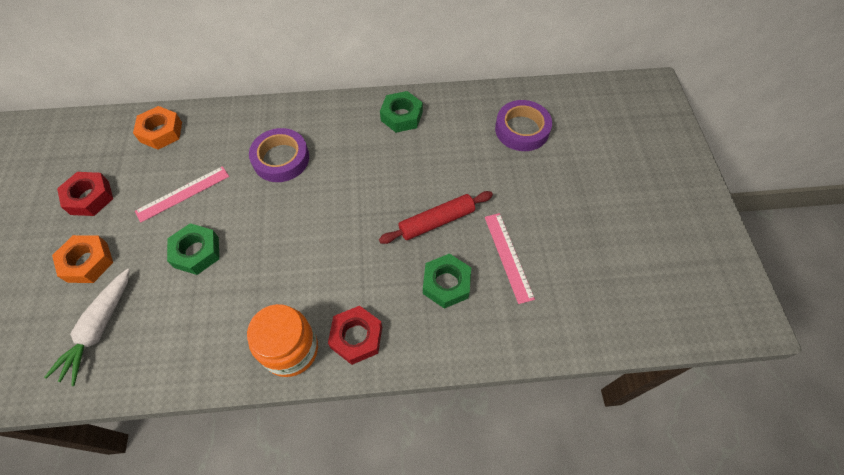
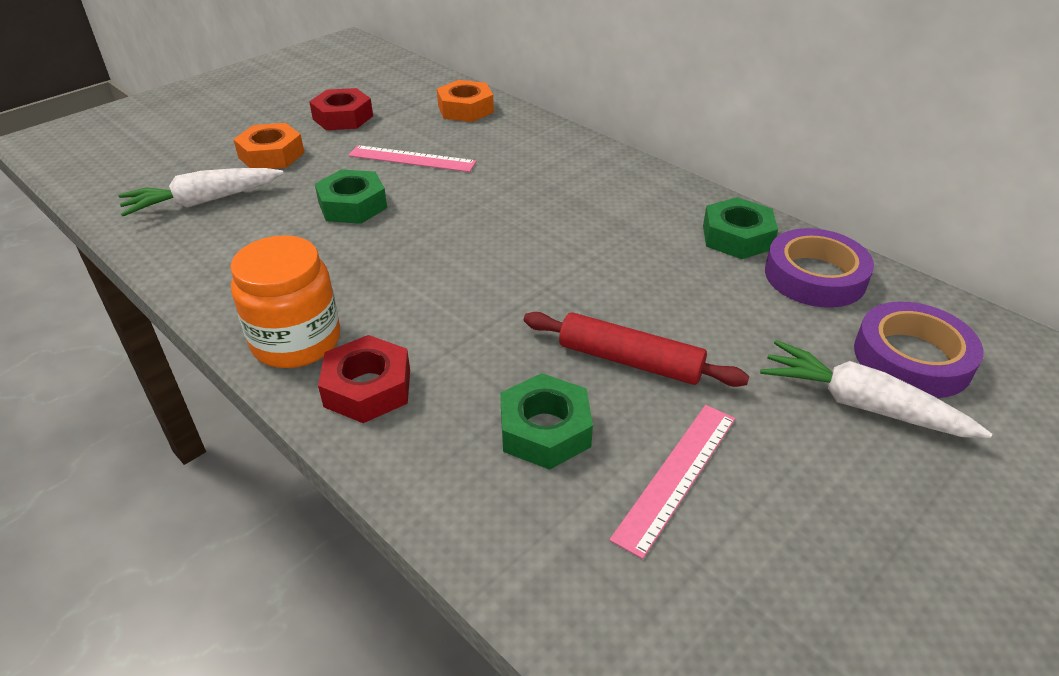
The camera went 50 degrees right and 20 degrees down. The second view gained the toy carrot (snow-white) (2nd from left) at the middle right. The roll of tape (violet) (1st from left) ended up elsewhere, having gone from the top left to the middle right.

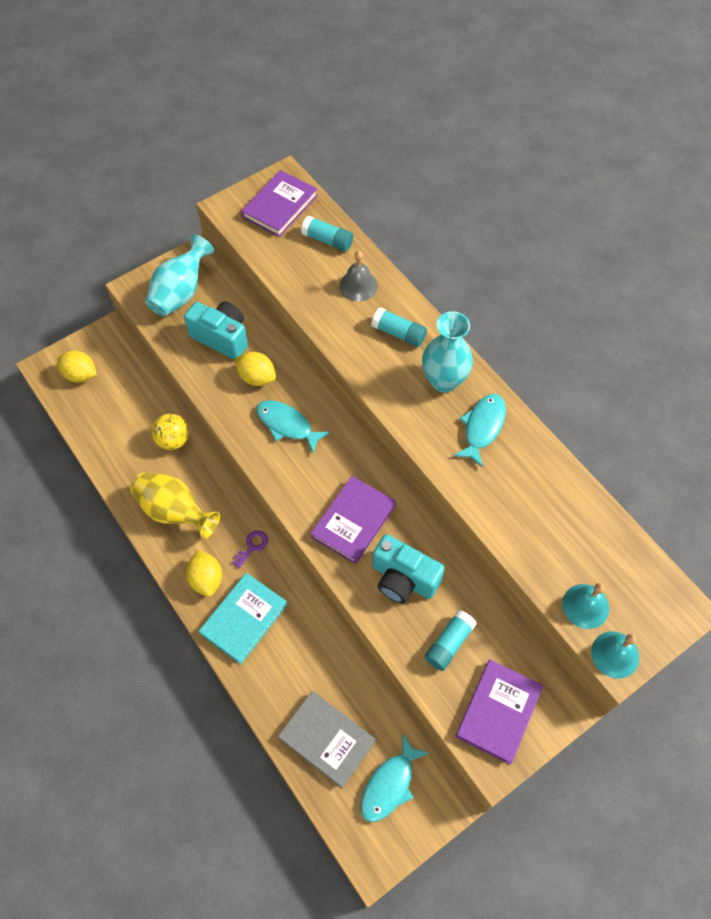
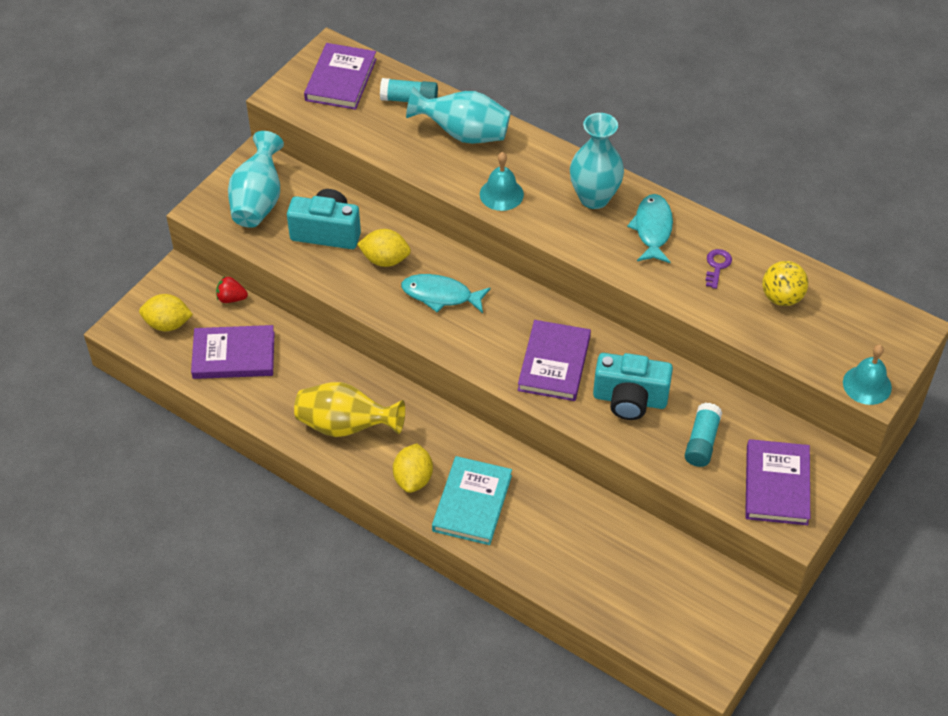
The camera went 20 degrees left and 10 degrees down. The second view lost the hardcover (grey) at the bottom centre. The second view lost the fish figure (turquoise) (2nd from left) at the bottom centre. The second view lost the glue stick (turquoise) (2nd from left) at the centre. The second view gained the hardcover (violet) (1st from left) at the middle left. The second view gained the toy strawberry (scarlet) at the middle left. The ball (bright yellow) ended up elsewhere, having gone from the middle left to the middle right. The latchkey (violet) ended up elsewhere, having gone from the centre to the middle right. The bell (turquoise) (1st from left) ended up elsewhere, having gone from the middle right to the top centre. Where the bell (grey) stood at the top centre, the flower vase (turquoise) (2nd from left) came to stand at the top centre. The citrus fruit (bright yellow) (2nd from left in the first image) at the middle left ended up facing another way, 45 degrees clockwise from before.

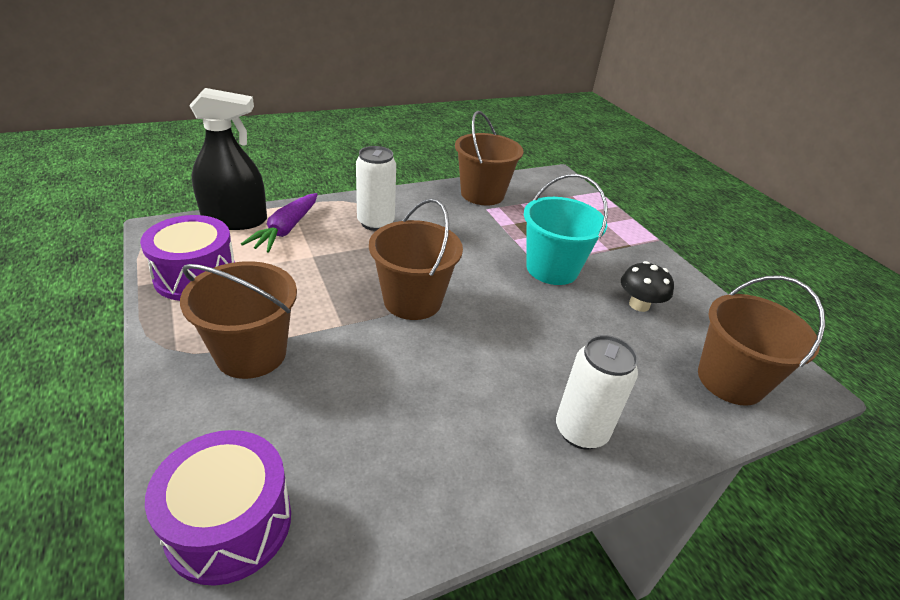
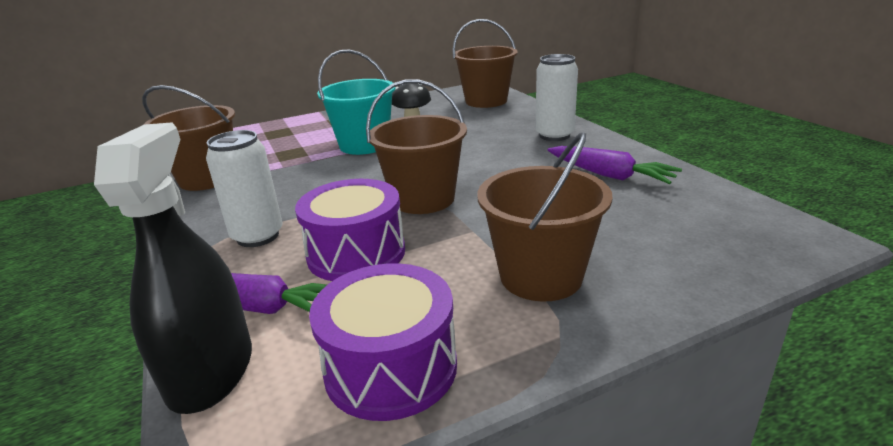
The camera went 85 degrees left and 10 degrees down. The second view gained the toy carrot (violet) (2nd from left) at the middle right. The drum (violet) (2nd from left in the first image) ended up elsewhere, having gone from the bottom left to the centre.

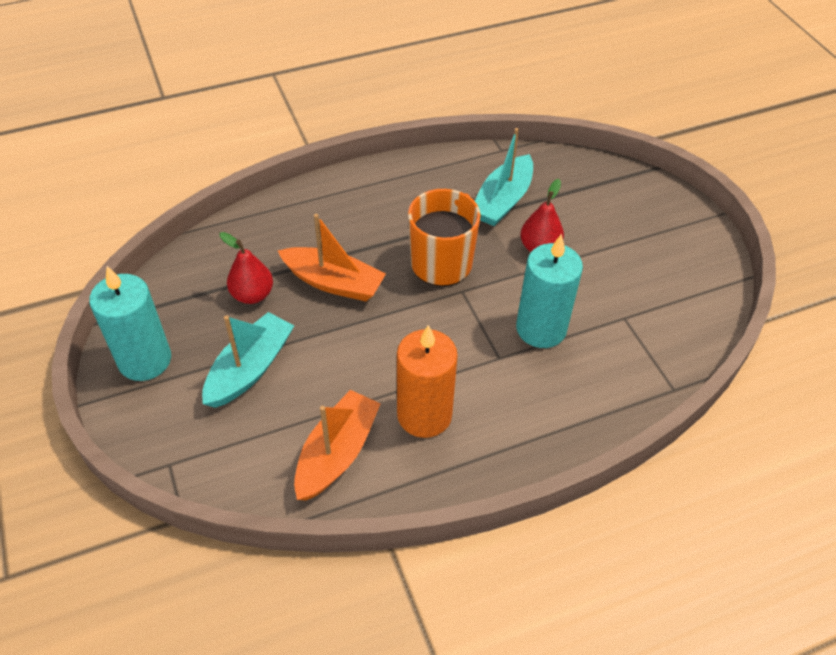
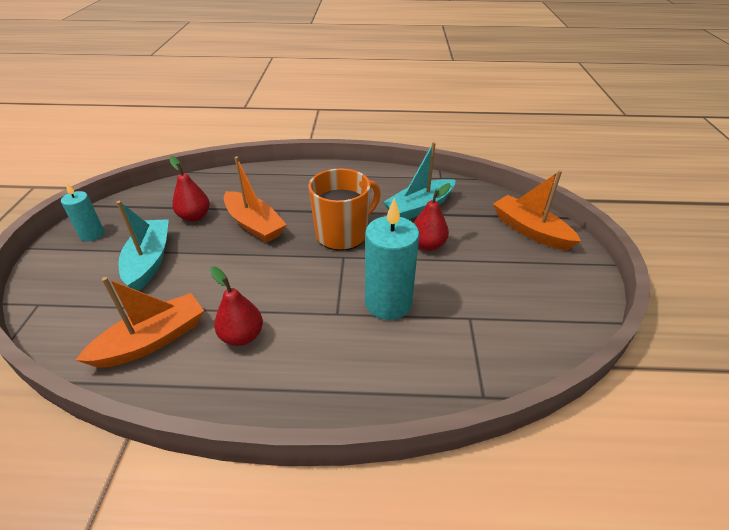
The camera went 25 degrees right and 10 degrees down. The second view gained the sailboat (orange-coloured) (3rd from left) at the middle right. Where the candle (orange-coloured) stood at the centre, the toy pear (scarlet) (2nd from left) came to stand at the middle left. The sailboat (turquoise) (1st from left) at the middle left ended up facing another way, 60 degrees counterclockwise from before. The size of the candle (turquoise) (1st from left) at the middle left changed by a factor of 0.57.

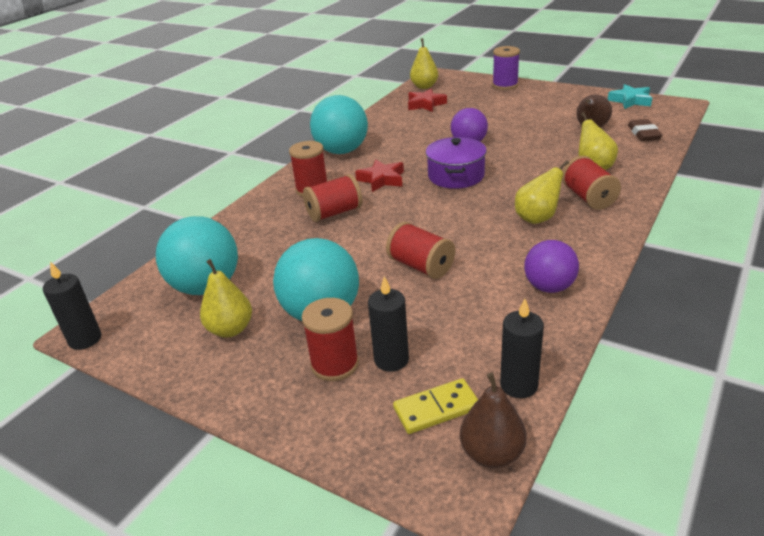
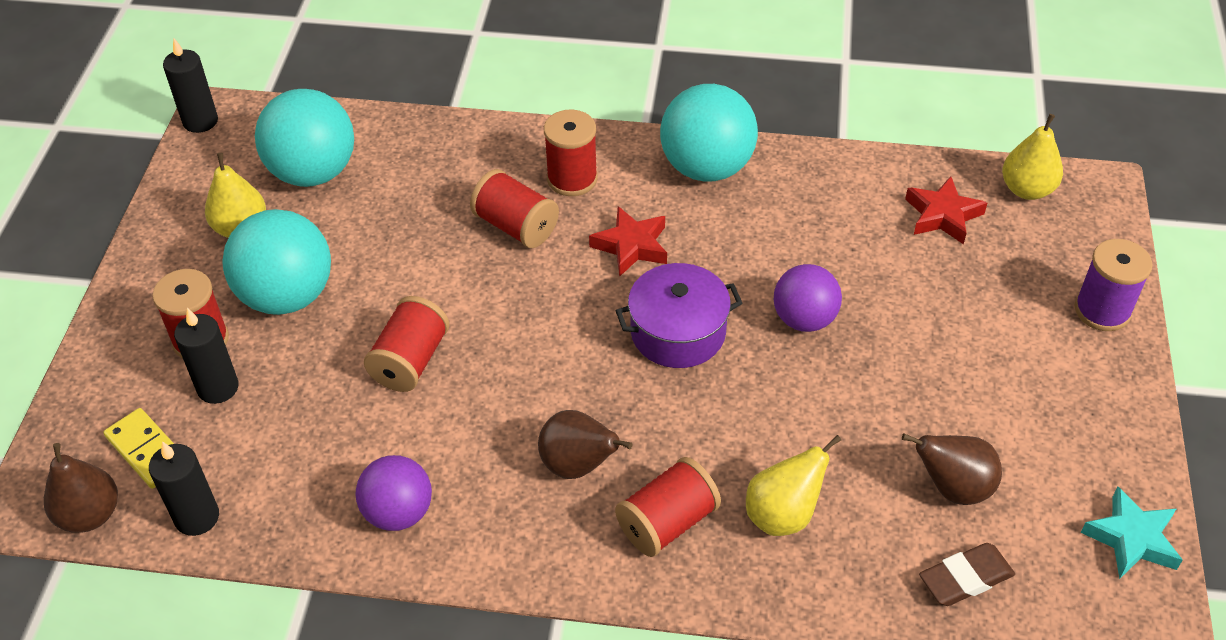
The camera went 65 degrees right and 15 degrees up. What was the toy pear (bright yellow) (3rd from left) at the middle right turned into the toy pear (brown) (2nd from left) at the bottom centre.

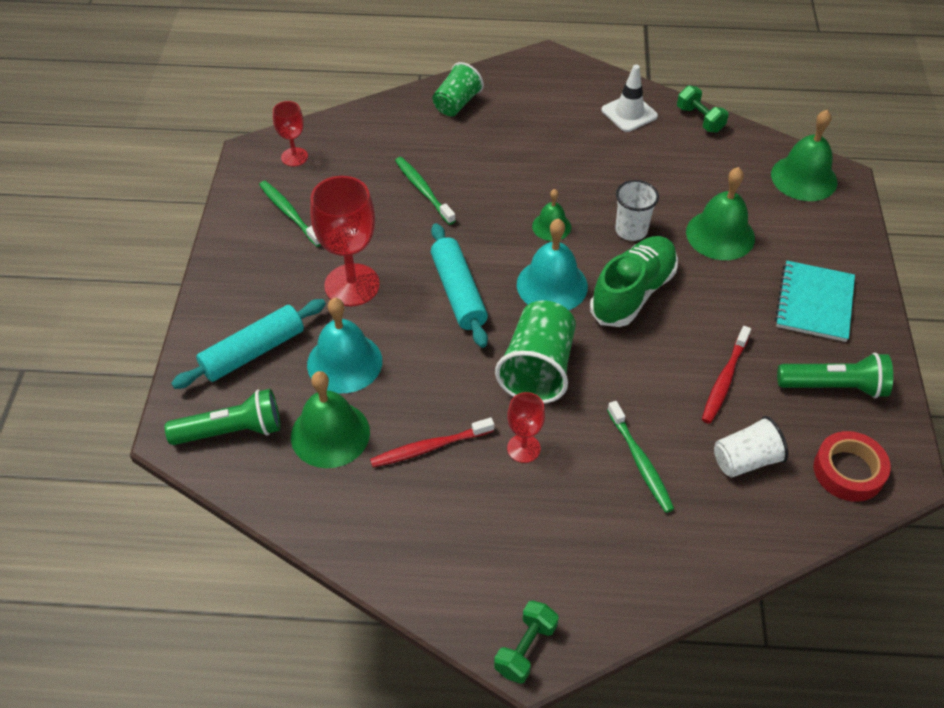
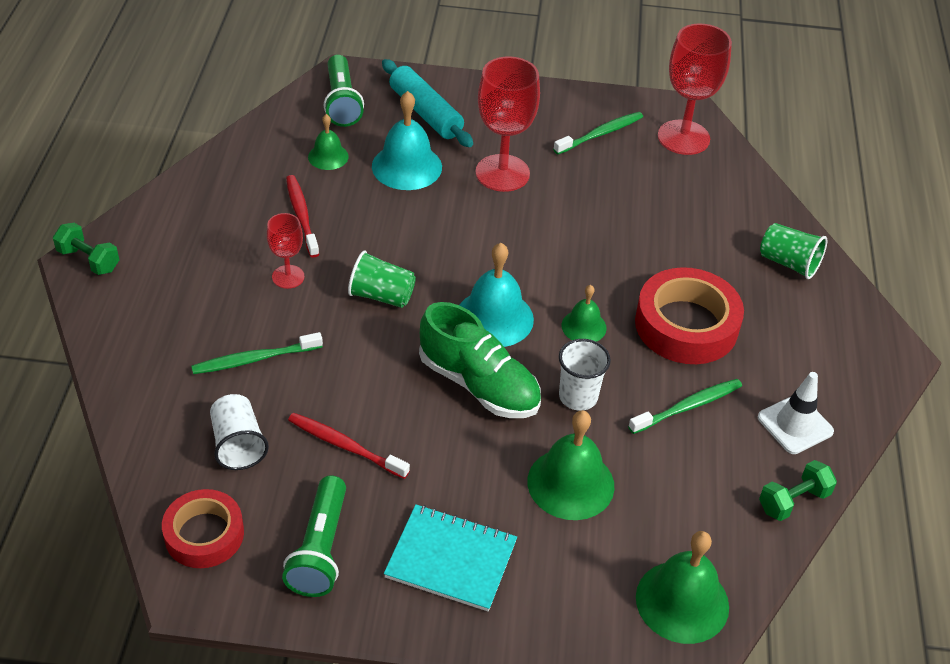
The camera went 90 degrees right and 5 degrees down. The second view lost the rolling pin (turquoise) (2nd from left) at the centre. The second view gained the roll of tape (scarlet) (2nd from left) at the middle right. The toothbrush (leaf-green) (2nd from left in the first image) ended up elsewhere, having gone from the top centre to the middle right. The size of the goblet (scarlet) (1st from left in the first image) at the top left changed by a factor of 1.85. The size of the bell (leaf-green) (1st from left) at the centre changed by a factor of 0.58. The size of the beaker (leaf-green) (2nd from left in the first image) at the centre changed by a factor of 0.65.

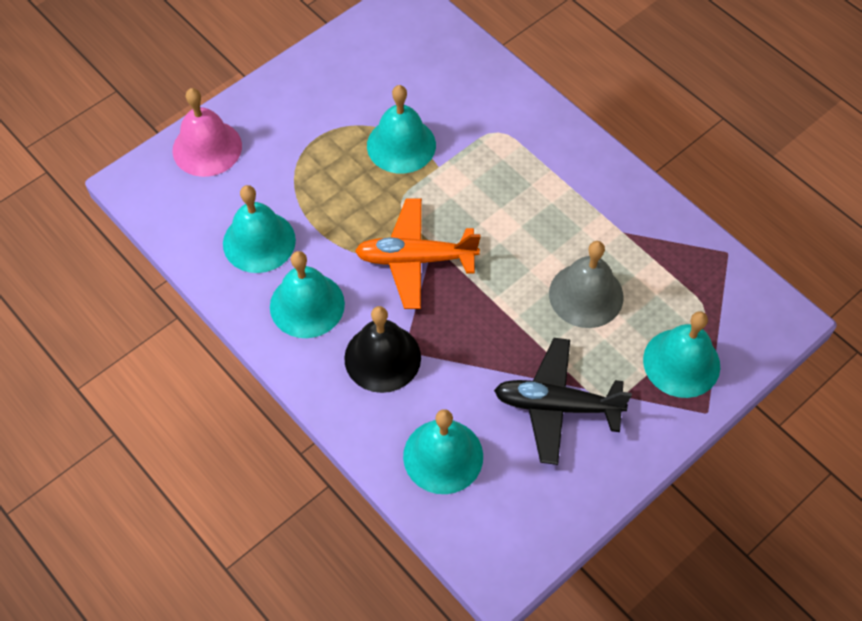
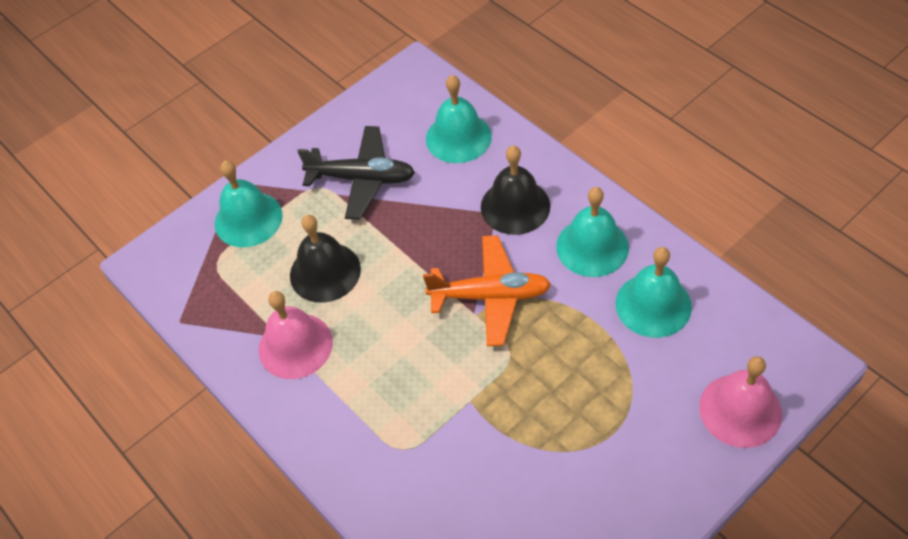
The camera went 175 degrees left and 5 degrees down. The second view lost the bell (turquoise) (3rd from left) at the top centre. The second view gained the bell (rose-pink) (1st from left) at the middle left. What was the bell (grey) at the middle right turned into the bell (black) (1st from left) at the centre.

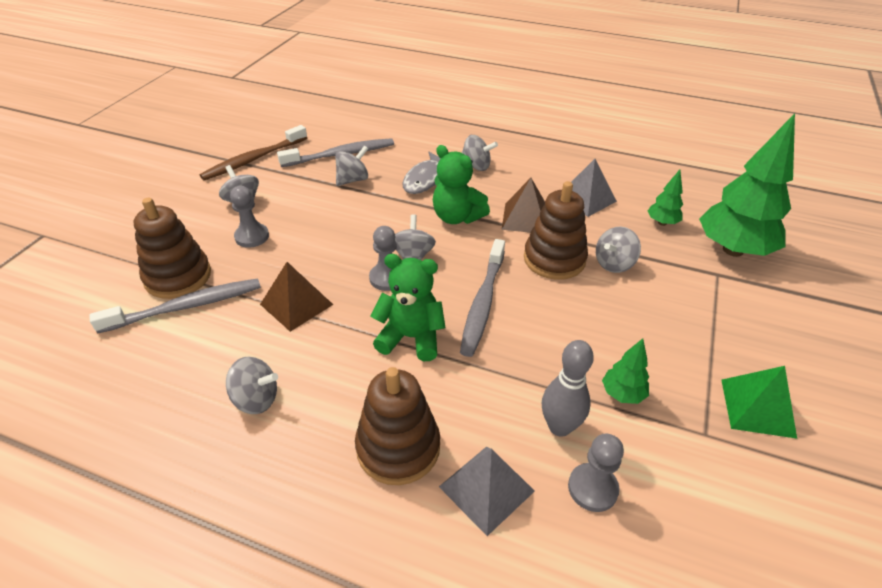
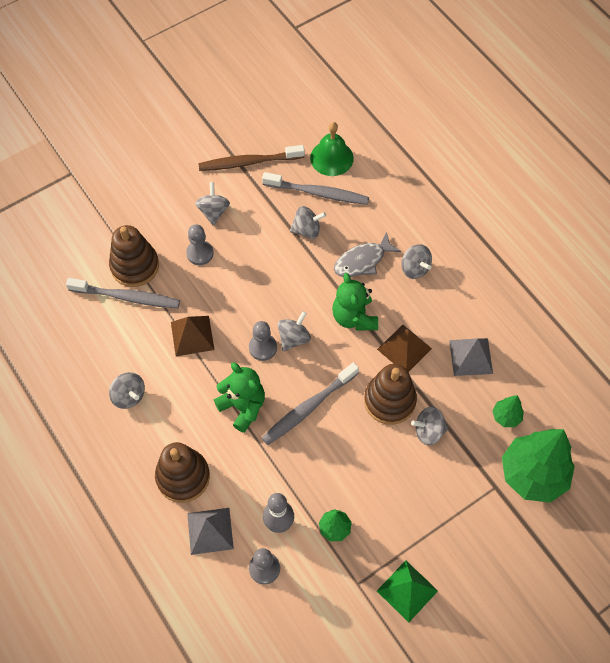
The camera went 35 degrees right and 20 degrees up. The second view gained the bell (leaf-green) at the top centre.

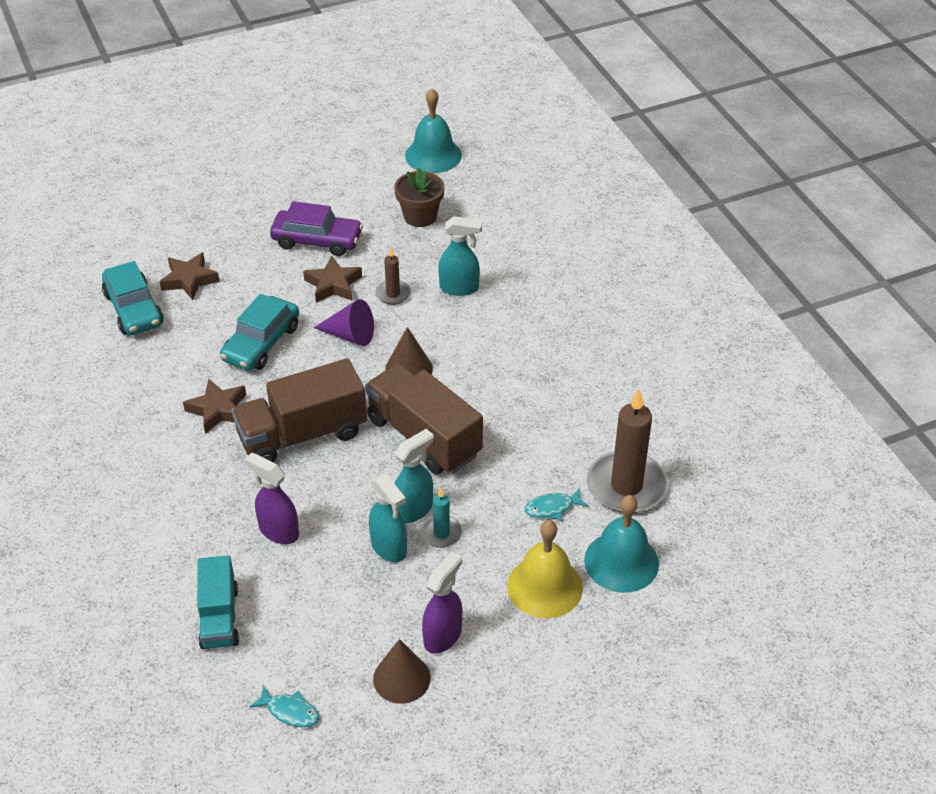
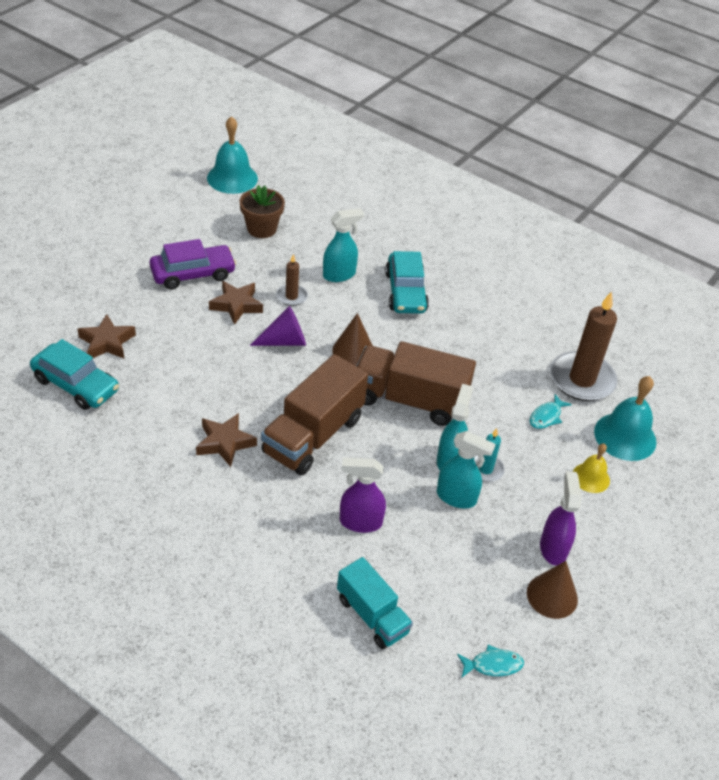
The camera went 35 degrees left and 0 degrees up. The car (turquoise) (2nd from left) ended up elsewhere, having gone from the middle left to the centre. The size of the bell (bright yellow) at the bottom centre changed by a factor of 0.58.

